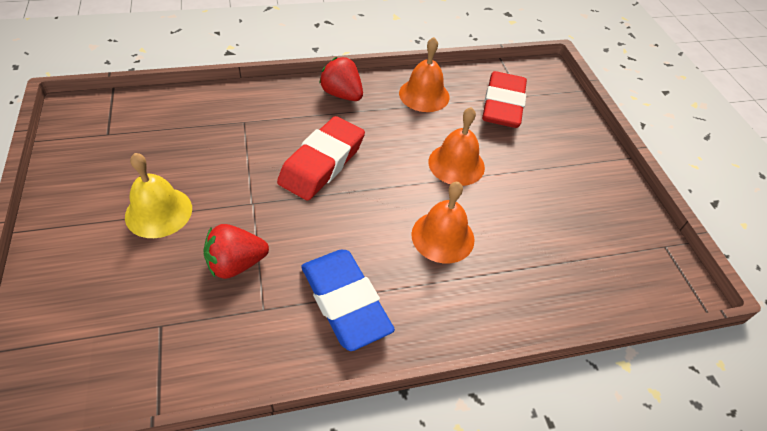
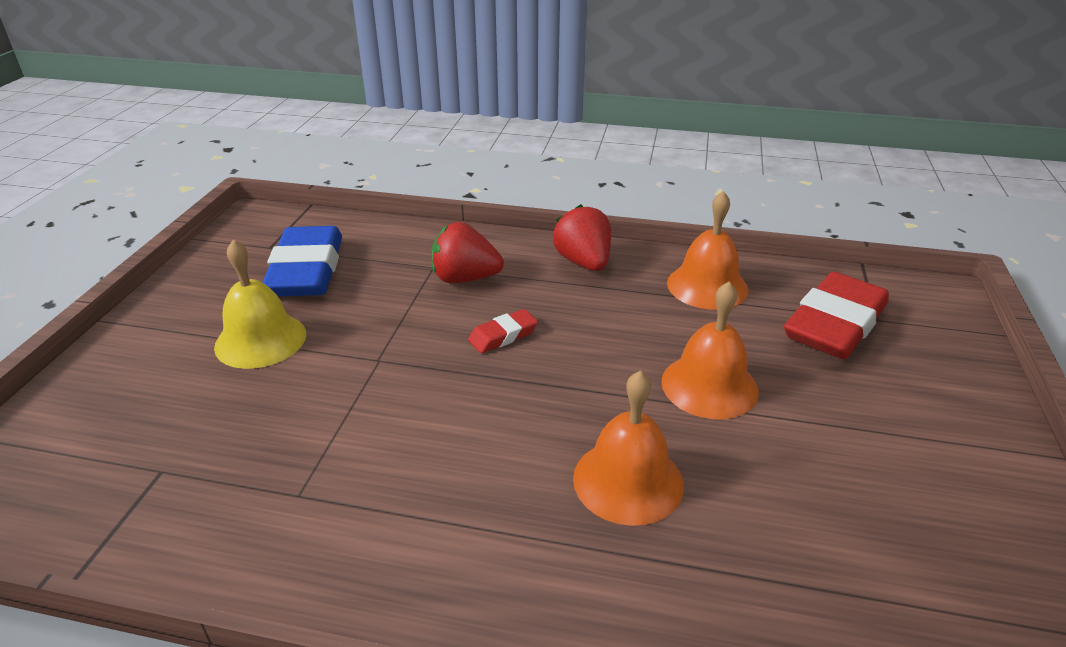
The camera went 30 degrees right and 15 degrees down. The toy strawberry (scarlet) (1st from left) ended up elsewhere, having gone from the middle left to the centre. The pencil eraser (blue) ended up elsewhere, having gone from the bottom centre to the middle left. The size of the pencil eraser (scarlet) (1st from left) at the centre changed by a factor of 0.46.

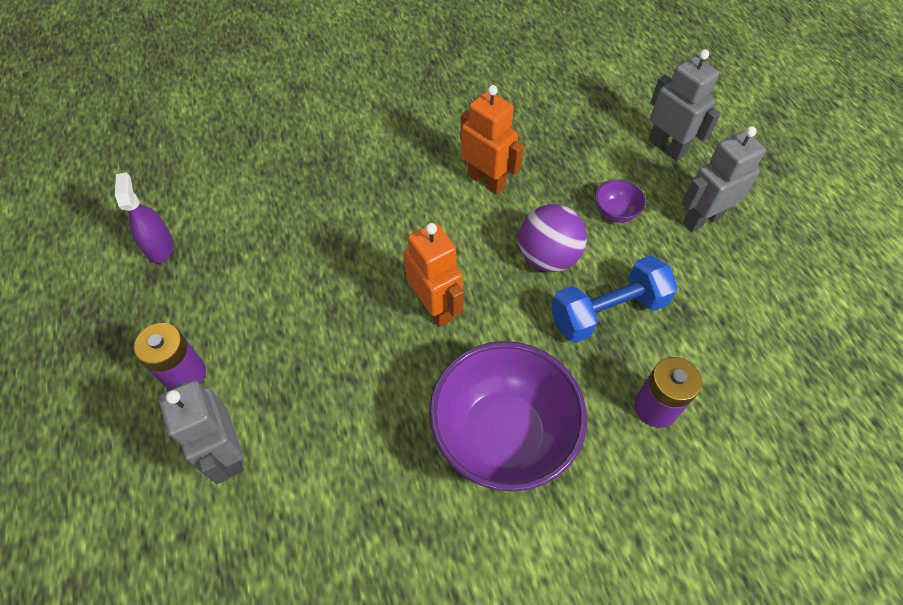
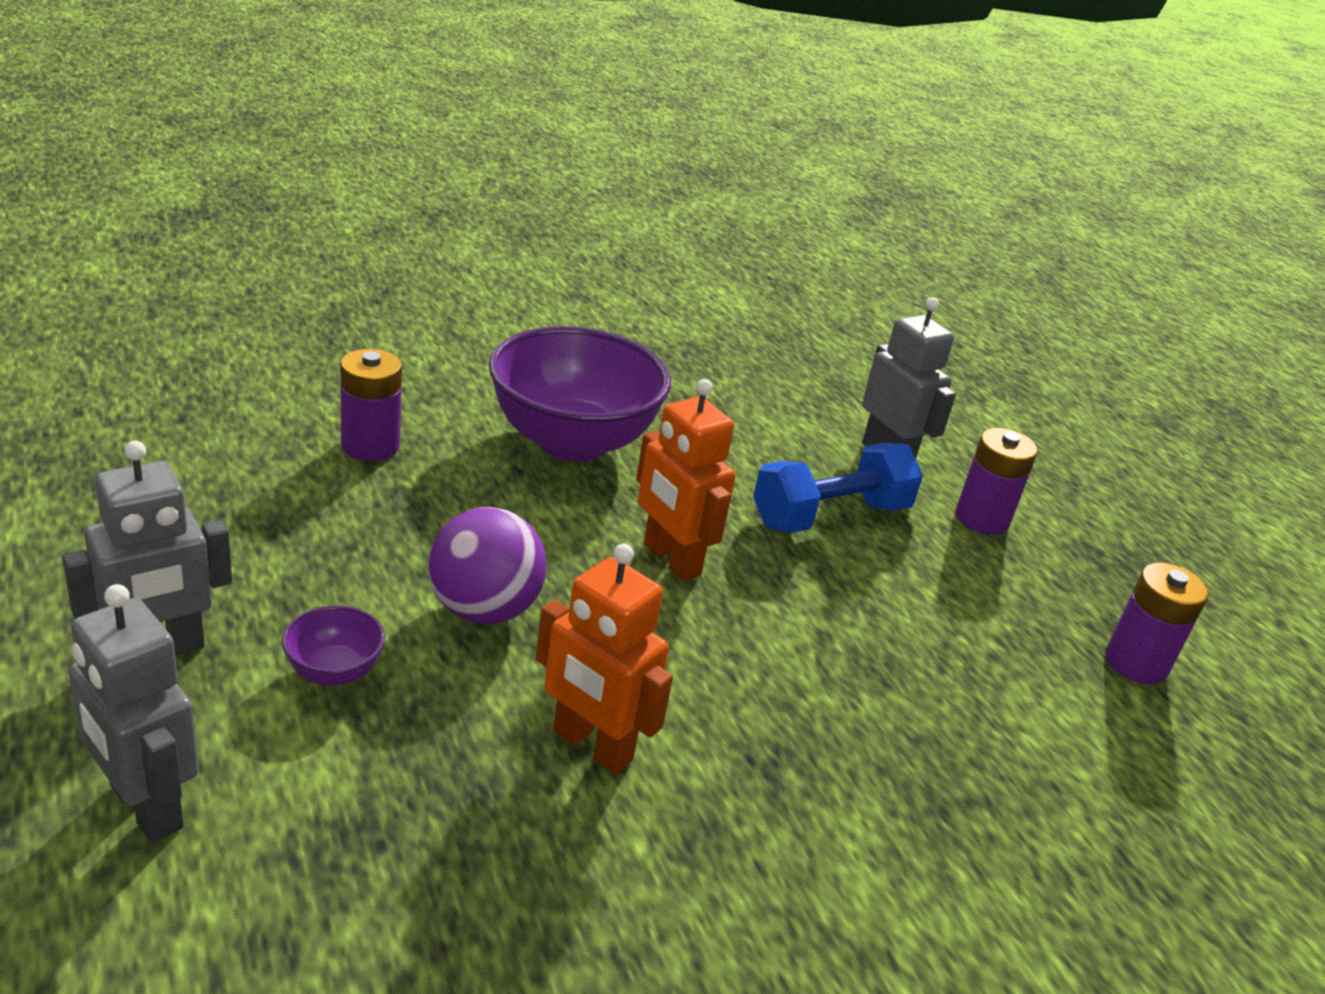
The camera went 170 degrees right and 25 degrees down. The hand weight (blue) ended up elsewhere, having gone from the middle right to the centre. Where the sprayer (violet) stood at the middle left, the battery (violet) (3rd from left) came to stand at the middle right.

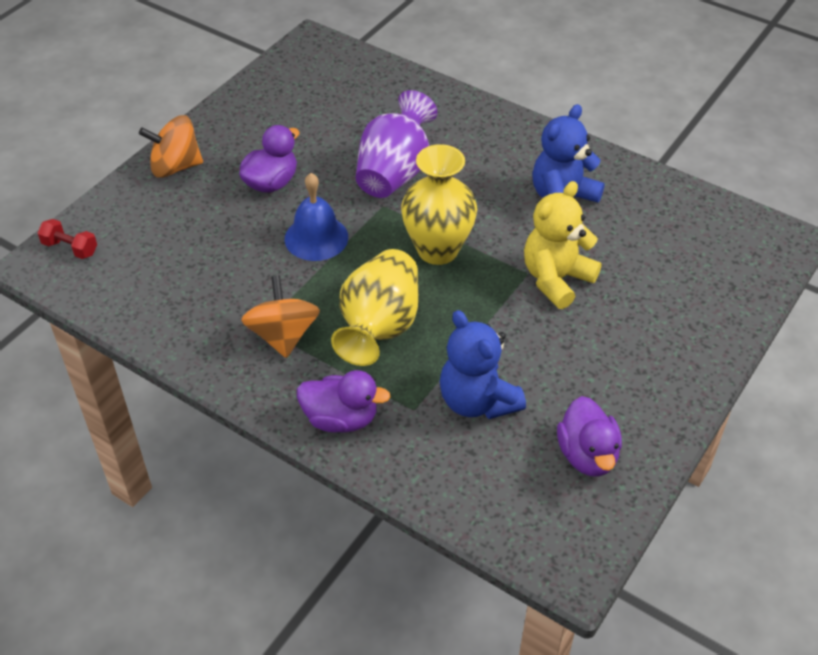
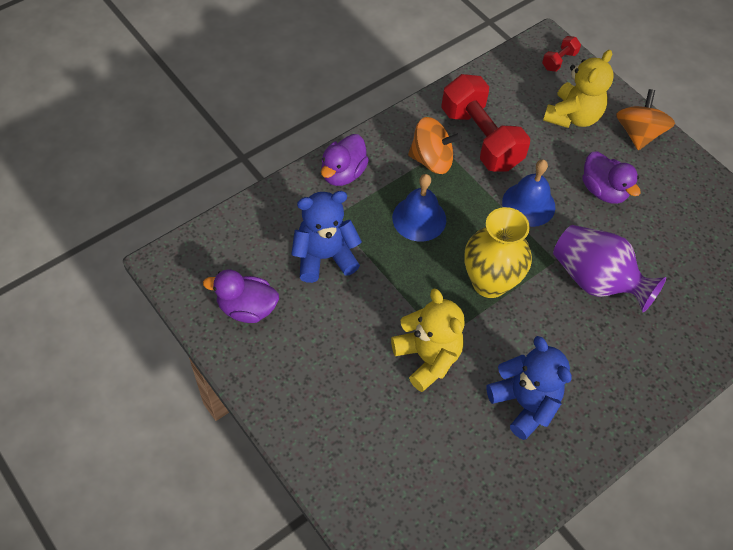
The camera went 105 degrees right and 10 degrees up. The second view gained the hand weight (scarlet) (1st from left) at the top centre. The second view gained the teddy (bright yellow) (2nd from left) at the top right. Where the flower vase (bright yellow) (1st from left) stood at the centre, the bell (blue) (1st from left) came to stand at the centre.

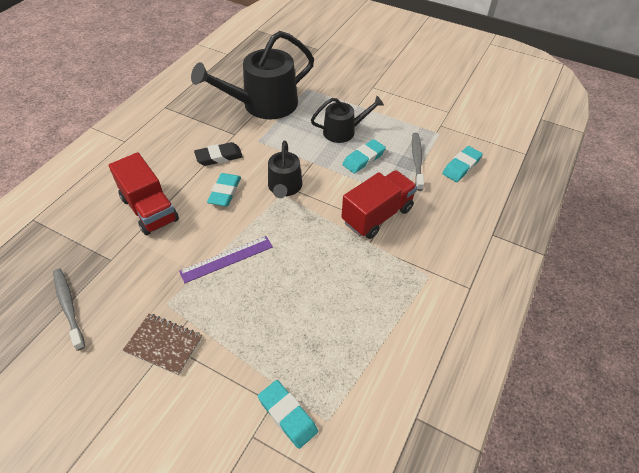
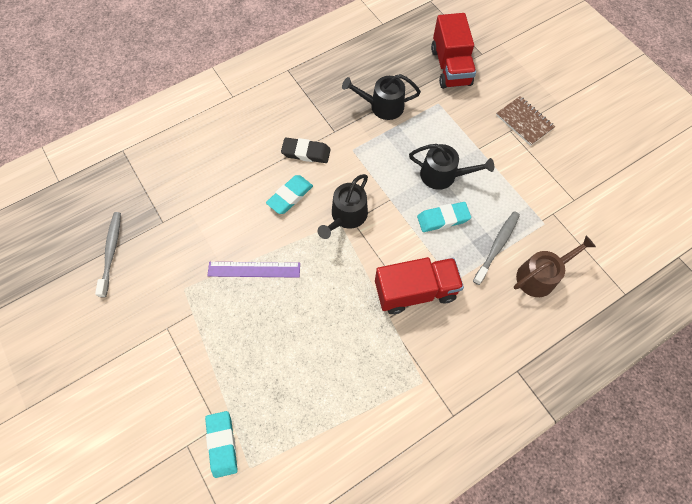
The camera went 30 degrees right and 15 degrees up. The lorry (scarlet) (1st from left in the first image) ended up elsewhere, having gone from the middle left to the top centre. The exercise book (brown) ended up elsewhere, having gone from the bottom left to the top right. Where the pencil eraser (turquoise) (4th from left) stood at the middle right, the sprinkling can (brown) came to stand at the middle right. The size of the sprinkling can (black) (1st from left in the first image) at the top centre changed by a factor of 0.56.

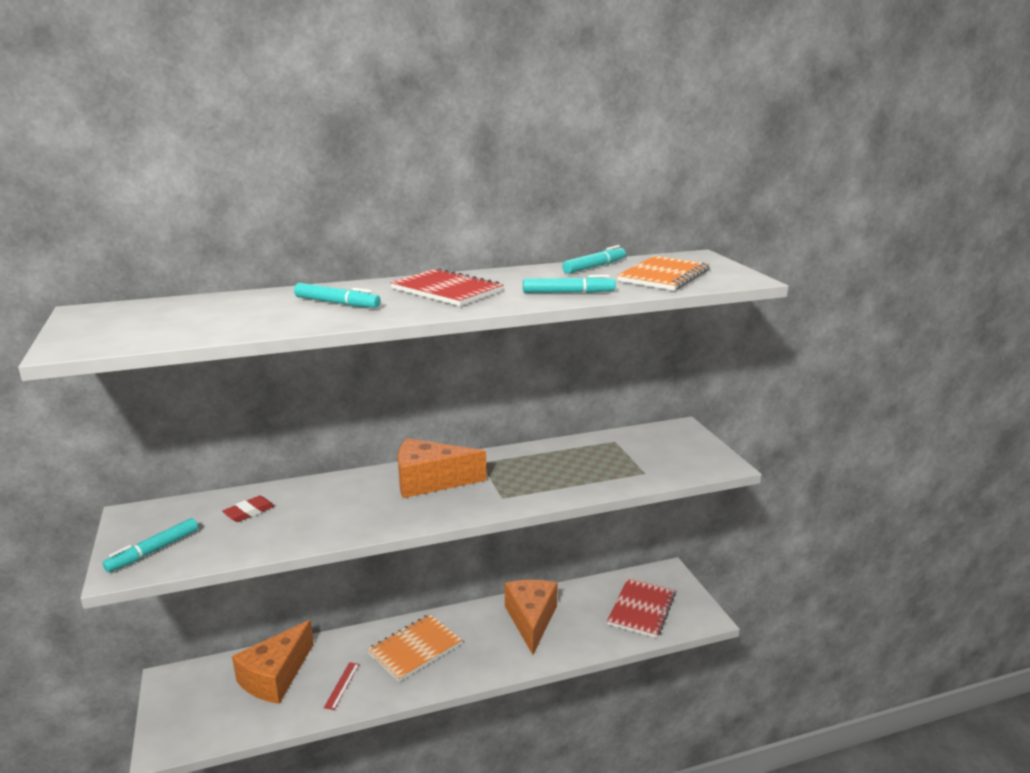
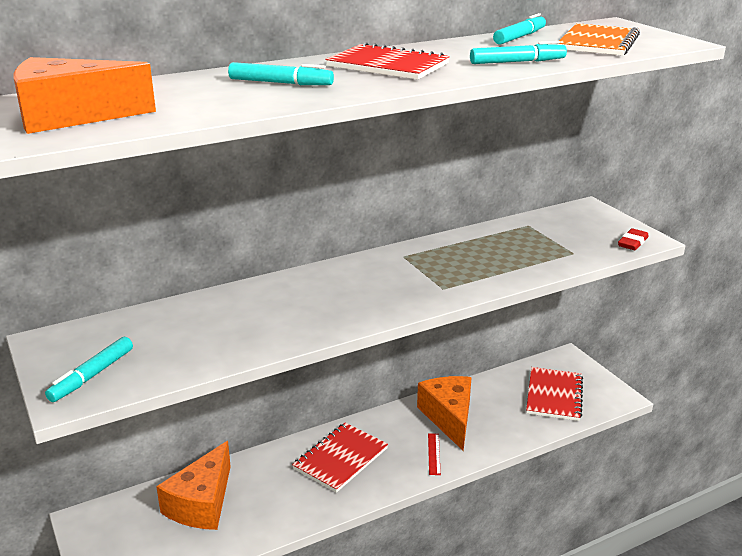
The camera went 10 degrees left and 5 degrees up. The pencil eraser (scarlet) ended up elsewhere, having gone from the middle left to the middle right. The ruler (scarlet) ended up elsewhere, having gone from the bottom left to the bottom centre. The piece of cheese (orange-coloured) (2nd from left in the first image) ended up elsewhere, having gone from the centre to the top left. What was the exercise book (orange-coloured) (1st from left) at the bottom centre turned into the exercise book (scarlet) (1st from left) at the bottom centre.

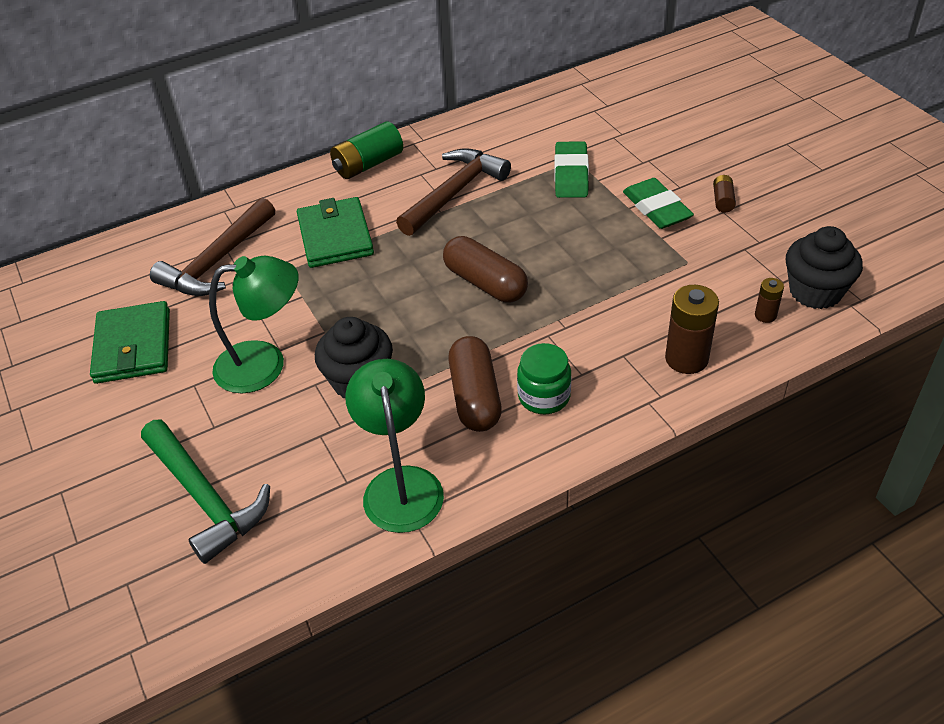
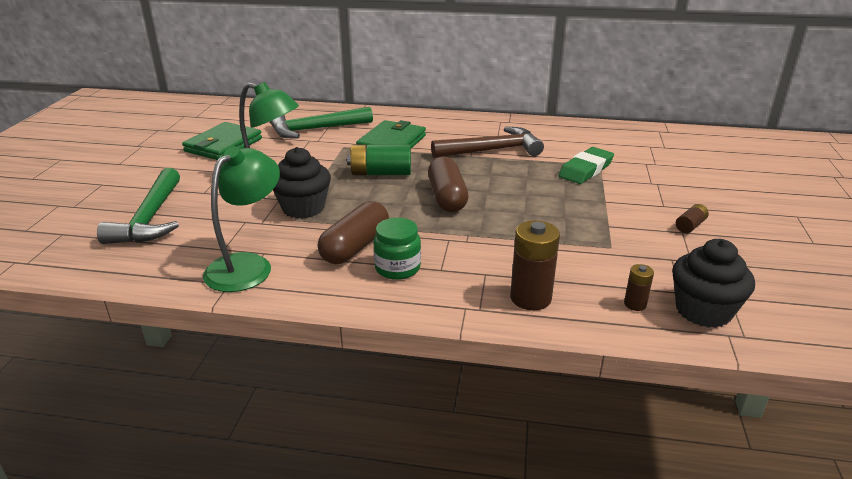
The camera went 35 degrees right and 15 degrees down. The second view lost the pencil eraser (leaf-green) (2nd from left) at the top right. The battery (leaf-green) ended up elsewhere, having gone from the top centre to the centre. What was the carpenter's hammer (brown) (1st from left) at the middle left turned into the carpenter's hammer (leaf-green) (2nd from left) at the top centre.

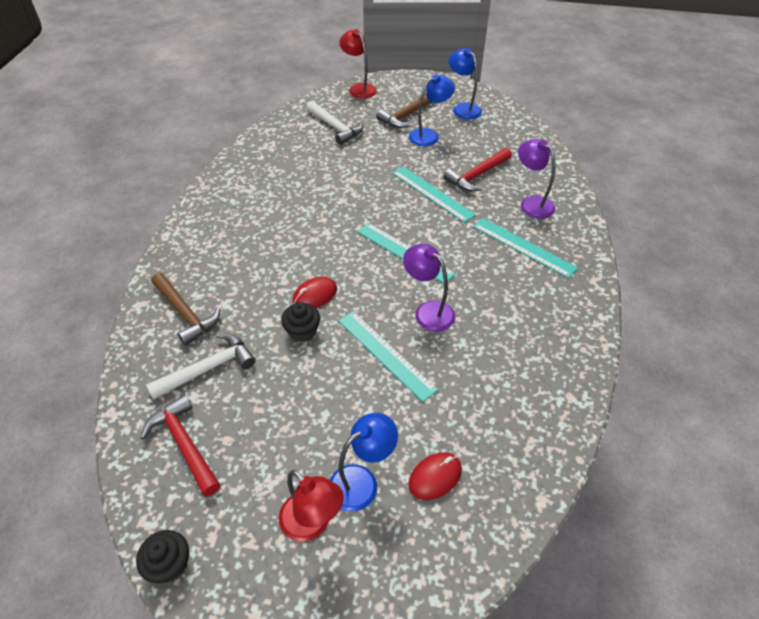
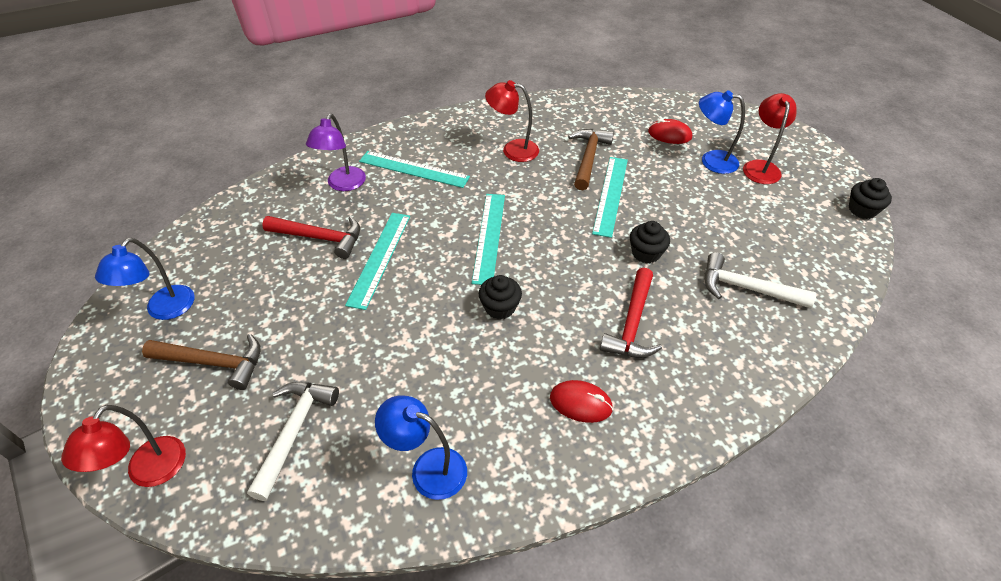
The camera went 125 degrees left and 0 degrees up. The second view lost the reading lamp (violet) (1st from left) at the centre. The second view gained the fairy cake (black) (1st from left) at the centre. The second view gained the reading lamp (scarlet) (2nd from left) at the top centre. The carpenter's hammer (scarlet) (1st from left in the first image) ended up elsewhere, having gone from the bottom left to the centre. The carpenter's hammer (brown) (1st from left in the first image) ended up elsewhere, having gone from the middle left to the top centre. The mouse (scarlet) (1st from left) ended up elsewhere, having gone from the centre to the bottom centre. The reading lamp (blue) (2nd from left) ended up elsewhere, having gone from the top centre to the bottom centre. The ruler (turquoise) (4th from left in the first image) at the middle right ended up facing another way, 75 degrees counterclockwise from before.

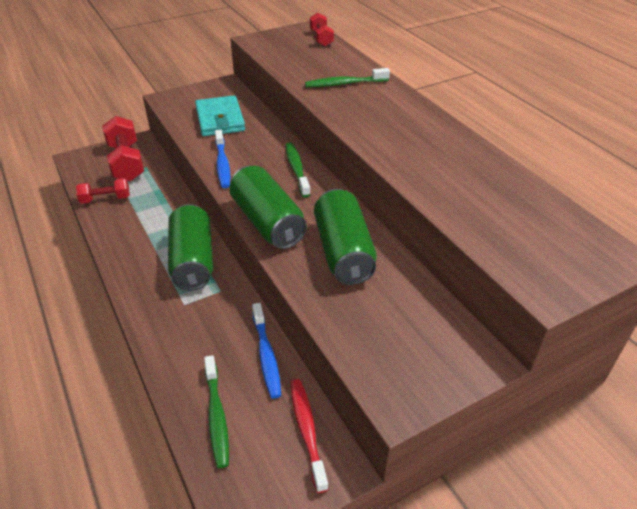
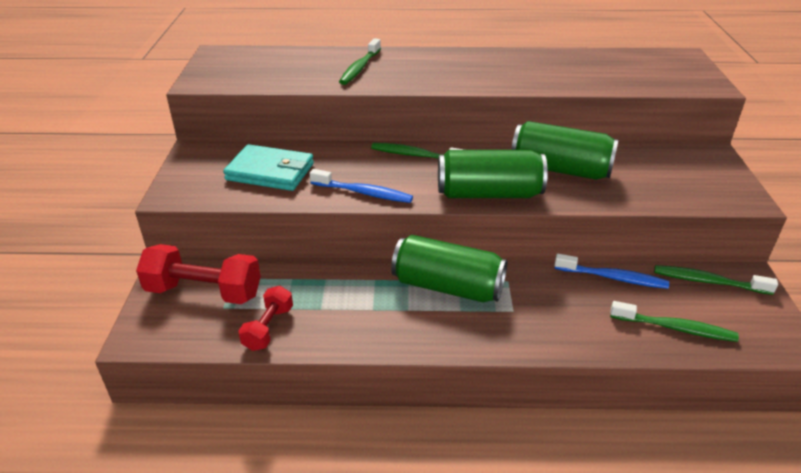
The camera went 60 degrees left and 5 degrees down. The second view lost the hand weight (scarlet) (3rd from left) at the top centre. What was the toothbrush (scarlet) at the bottom centre turned into the toothbrush (leaf-green) (4th from left) at the middle right.

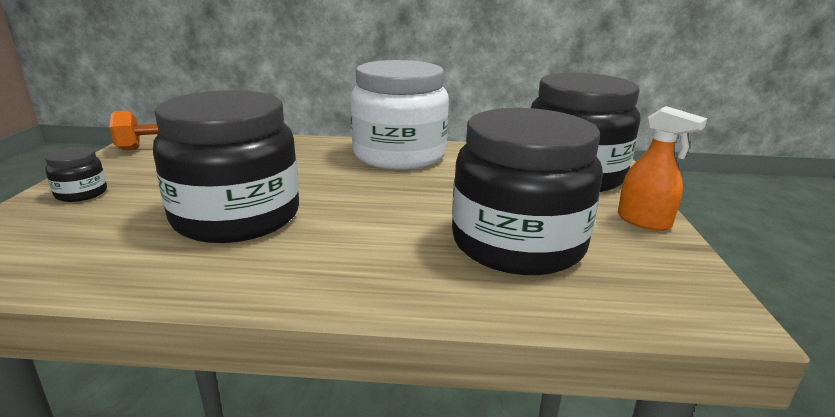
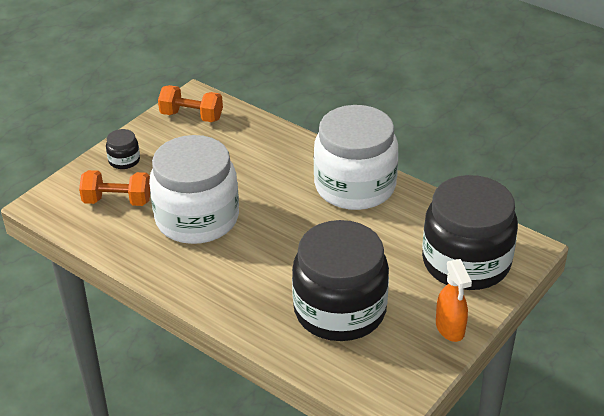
The camera went 35 degrees right and 15 degrees up. The second view gained the hand weight (orange-coloured) (1st from left) at the middle left. What was the jar (black) (2nd from left) at the middle left turned into the jar (snow-white) (1st from left) at the middle left.

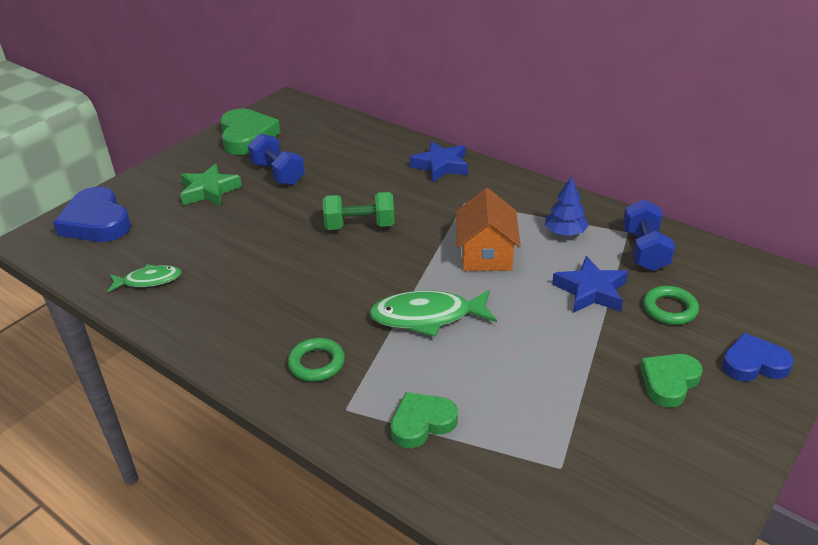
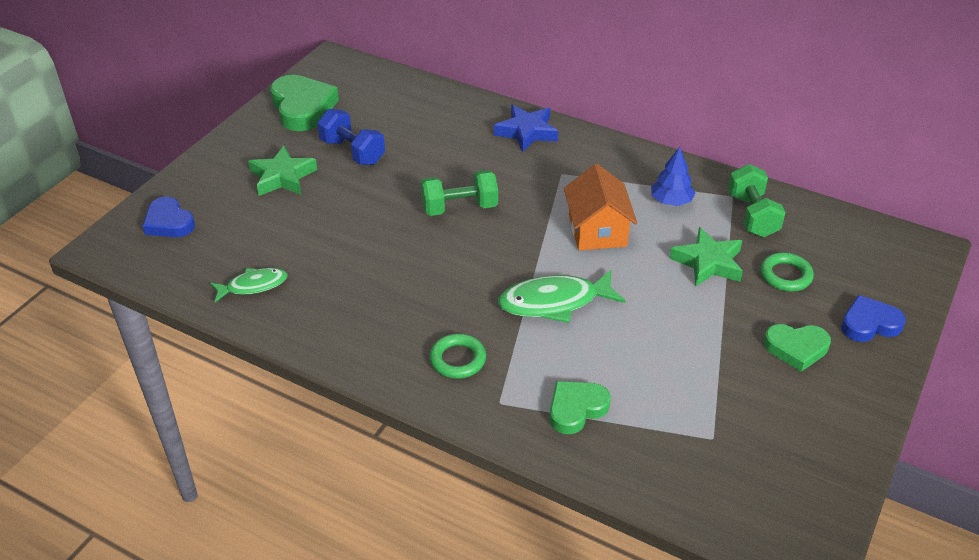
The camera went 10 degrees left and 5 degrees up. What was the star (blue) (2nd from left) at the middle right turned into the star (leaf-green) (2nd from left) at the middle right. What was the hand weight (blue) (2nd from left) at the middle right turned into the hand weight (leaf-green) (2nd from left) at the middle right. The heart (leaf-green) (3rd from left) at the bottom right ended up facing another way, 120 degrees counterclockwise from before. The size of the heart (blue) (1st from left) at the middle left changed by a factor of 0.64.

